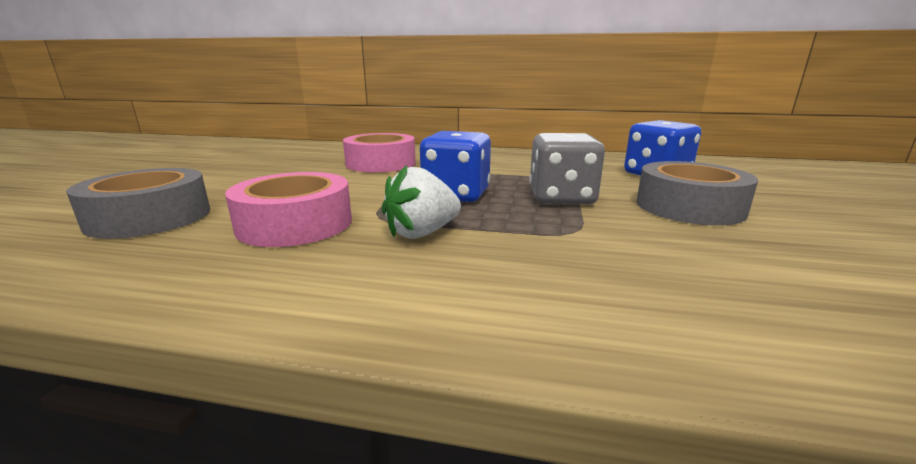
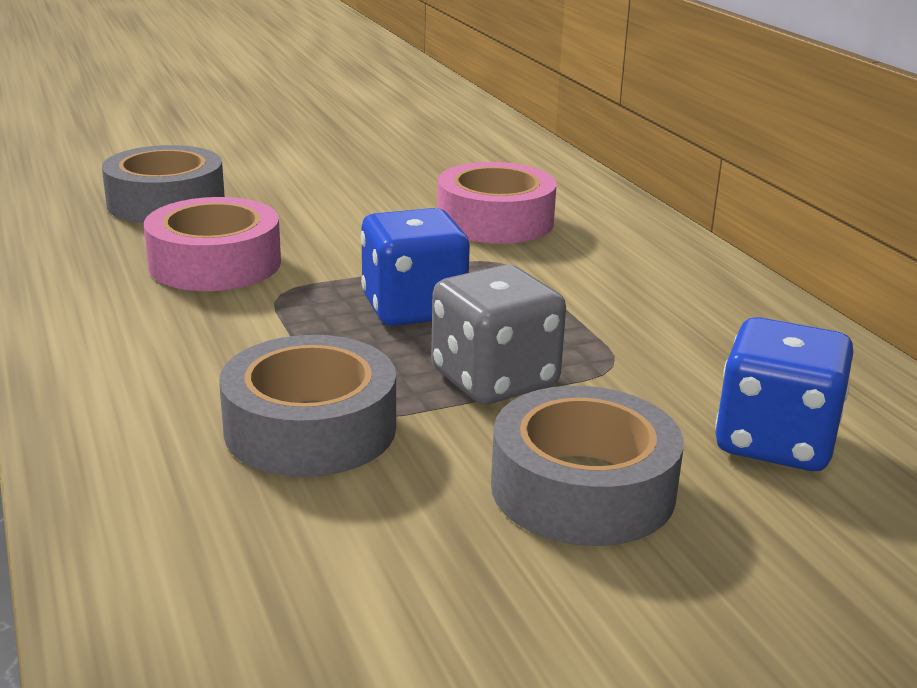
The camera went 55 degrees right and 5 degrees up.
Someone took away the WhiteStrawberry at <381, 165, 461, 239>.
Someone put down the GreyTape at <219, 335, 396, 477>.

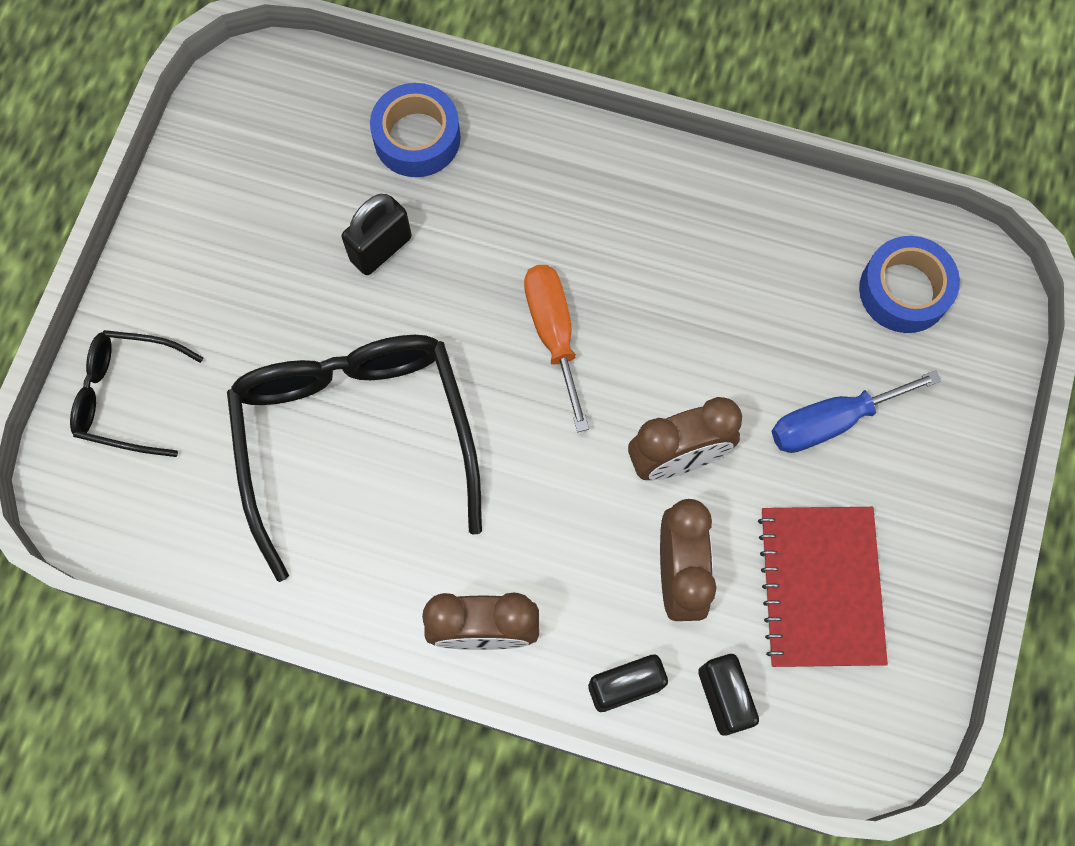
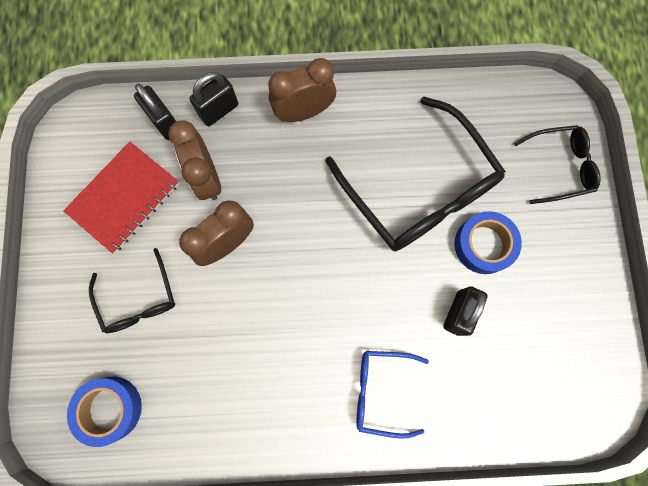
The camera went 160 degrees right and 5 degrees up.
Someone carried the BlueTape from <370, 83, 461, 177> to <454, 211, 522, 274>.
Someone took away the OrangeScrewdriver at <524, 265, 589, 432>.
Someone swapped the BlueScrewdriver at <772, 370, 941, 453> for the BlackGlasses at <89, 248, 175, 333>.
Someone rotated the RedNotebook at <758, 507, 888, 667> by 60 degrees clockwise.
Someone put down the BlueGlasses at <356, 351, 429, 439>.

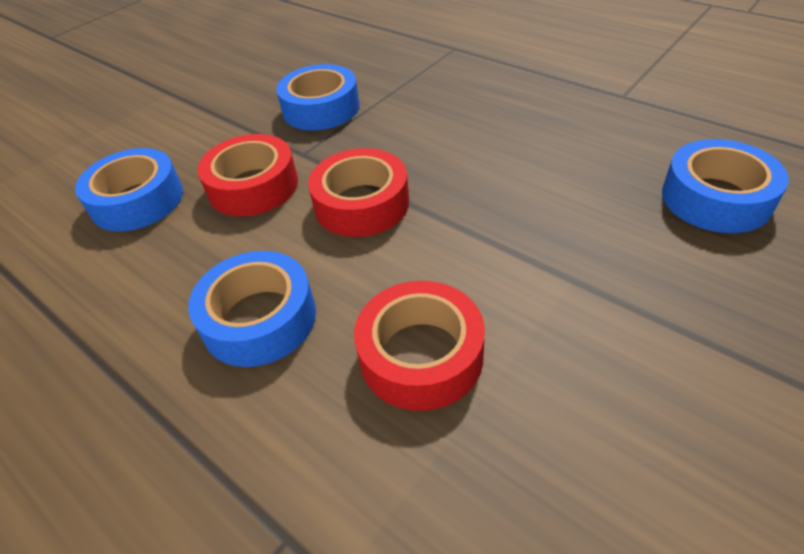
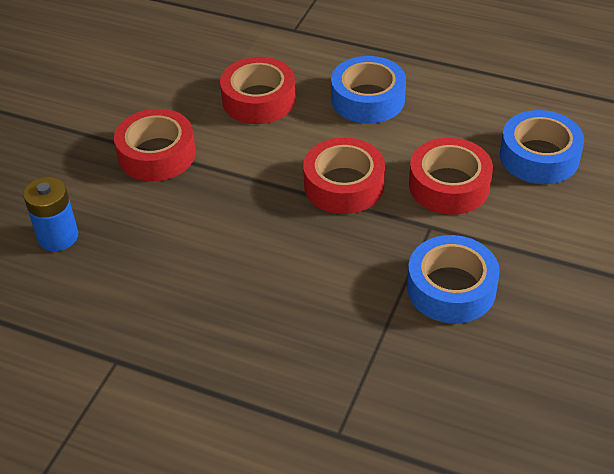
The camera went 160 degrees right and 0 degrees up.
Someone swapped the BlueTape at <662, 139, 789, 233> for the BlueBattery at <23, 177, 78, 251>.
Someone put down the RedTape at <114, 109, 196, 181>.

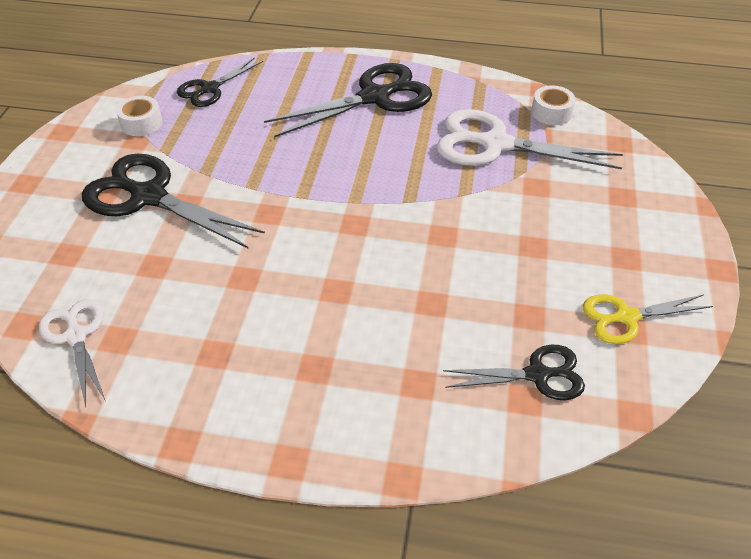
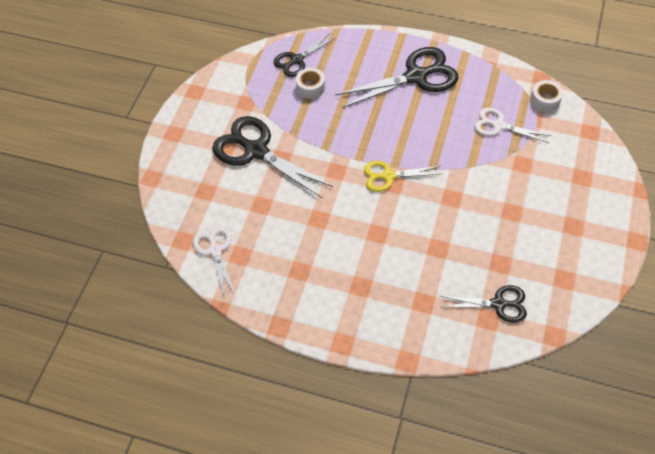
The camera went 10 degrees right and 10 degrees up.
Someone carried the WhiteTape from <116, 96, 162, 136> to <296, 68, 325, 99>.
Someone scaled the WhiteScissors at <437, 109, 623, 169> by 0.58.
Someone carried the YellowScissors from <583, 294, 713, 344> to <364, 161, 441, 192>.

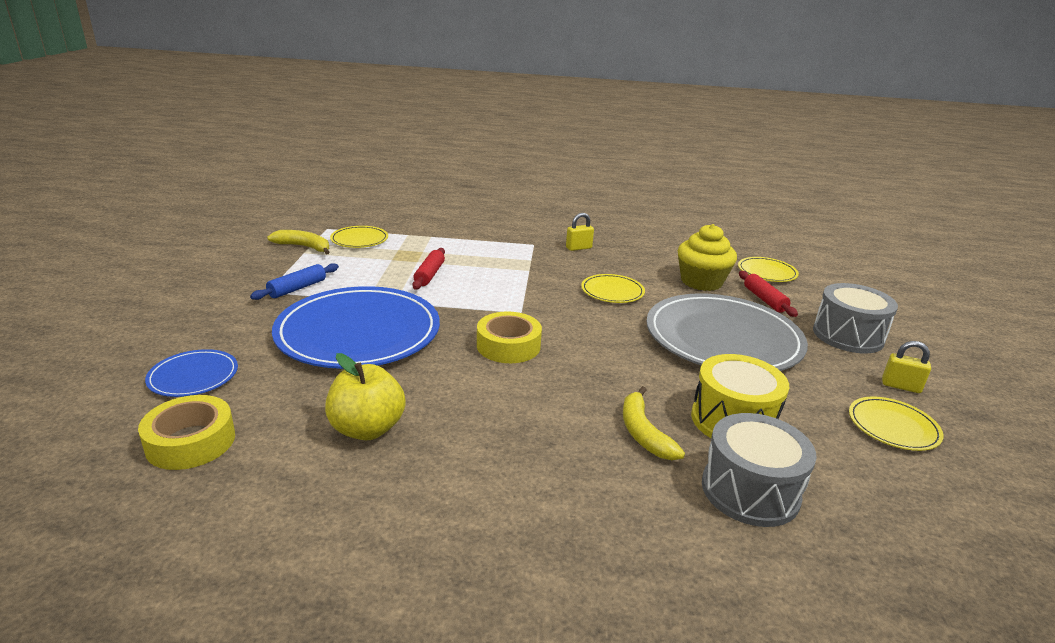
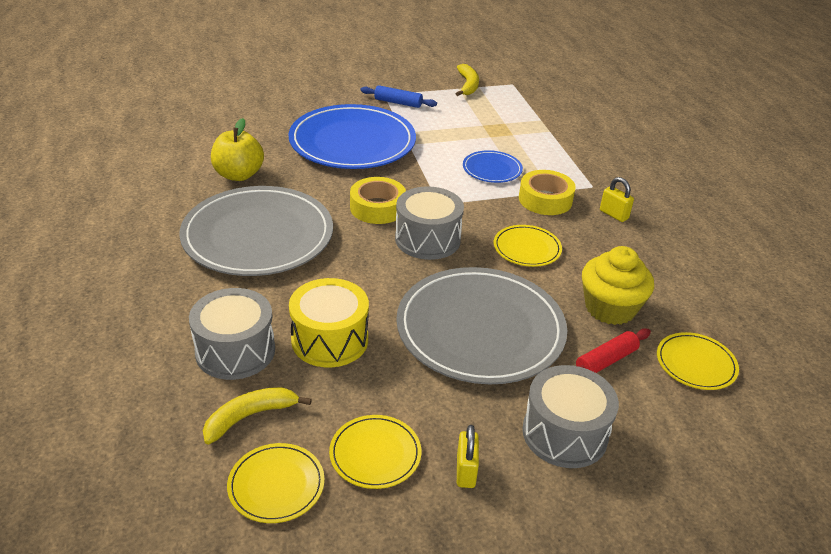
The camera went 70 degrees right and 10 degrees up.
Someone carried the YellowPlate from <330, 226, 388, 248> to <227, 443, 325, 523>.
Someone took away the RedRollingPin at <412, 248, 445, 290>.
Someone carried the BluePlate from <145, 349, 238, 397> to <463, 150, 523, 183>.
Someone carried the YellowBanana from <623, 386, 685, 460> to <203, 387, 312, 444>.
Someone carried the YellowTape from <138, 395, 235, 470> to <519, 170, 576, 215>.
Someone put down the GreyPlate at <179, 186, 333, 276>.
Someone put down the GreyDrum at <395, 187, 464, 260>.

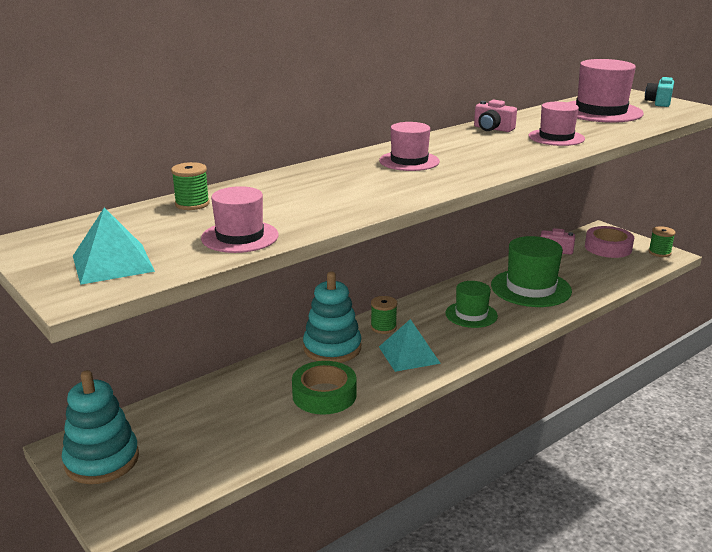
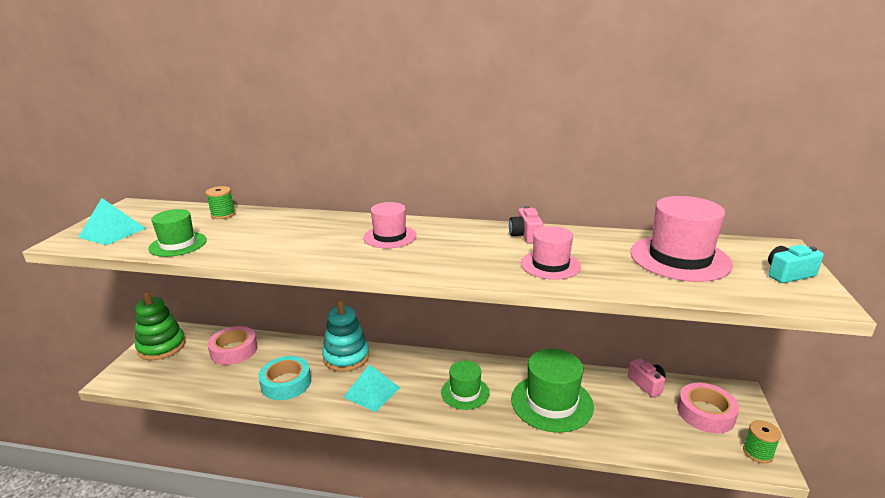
The camera went 50 degrees right and 0 degrees up.
Someone repainted the PinkHat at <201, 186, 279, 253>, which became the GreenHat at <148, 209, 207, 257>.
Someone took away the GreenSpool at <371, 296, 397, 334>.
Someone repainted the GreenTape at <292, 361, 357, 415>, which became the TurquoiseTape at <258, 356, 311, 400>.
Someone repainted the TurquoiseStackingToy at <62, 370, 139, 484>, which became the GreenStackingToy at <135, 291, 186, 360>.
Someone put down the PinkTape at <207, 326, 257, 365>.

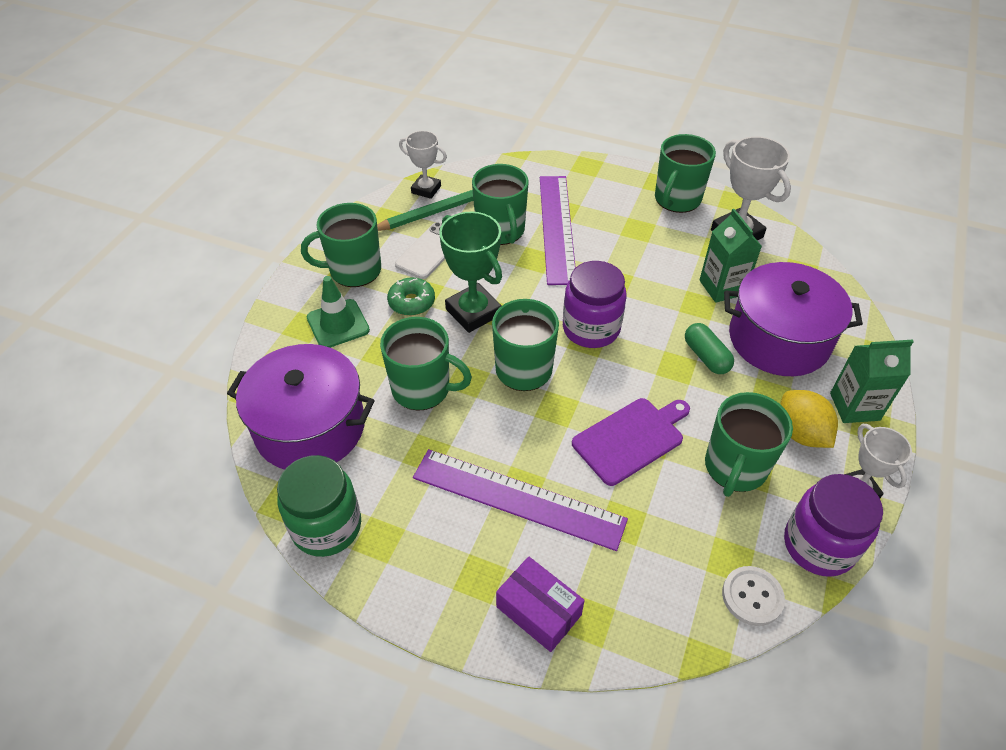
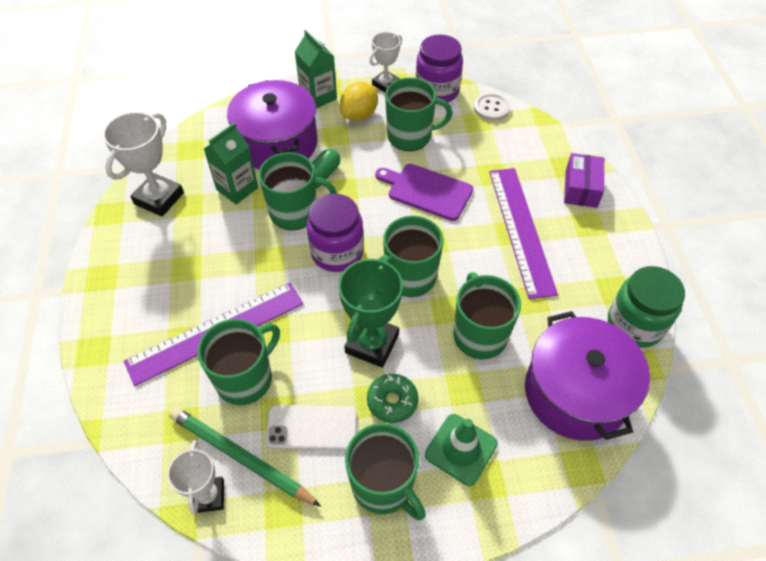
The camera went 120 degrees left and 5 degrees up.
Someone carried the GreenMug from <655, 134, 716, 213> to <259, 152, 337, 230>.

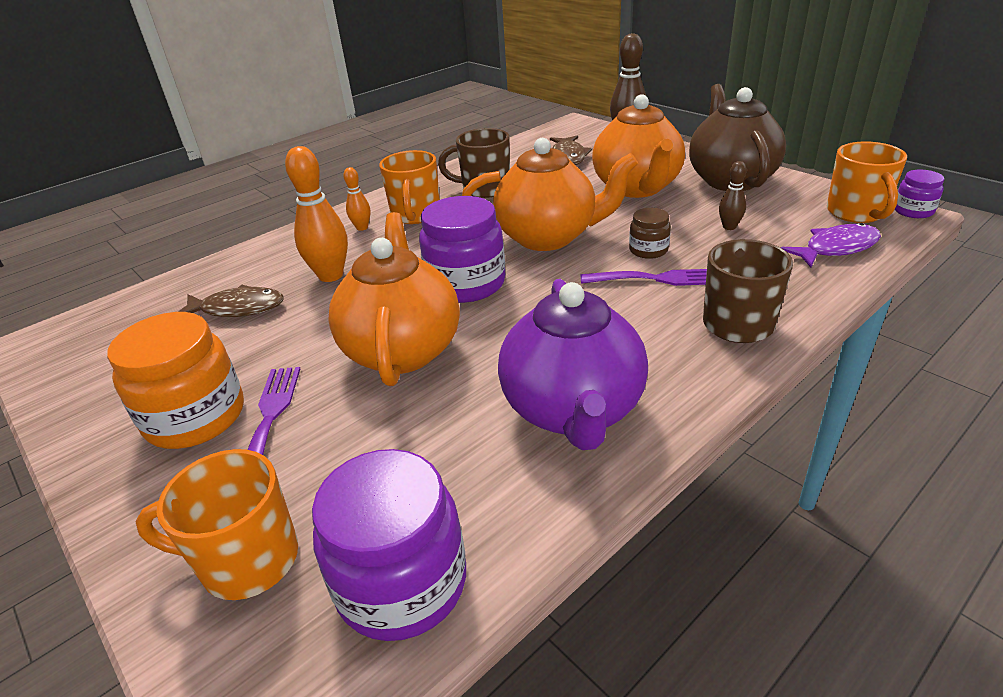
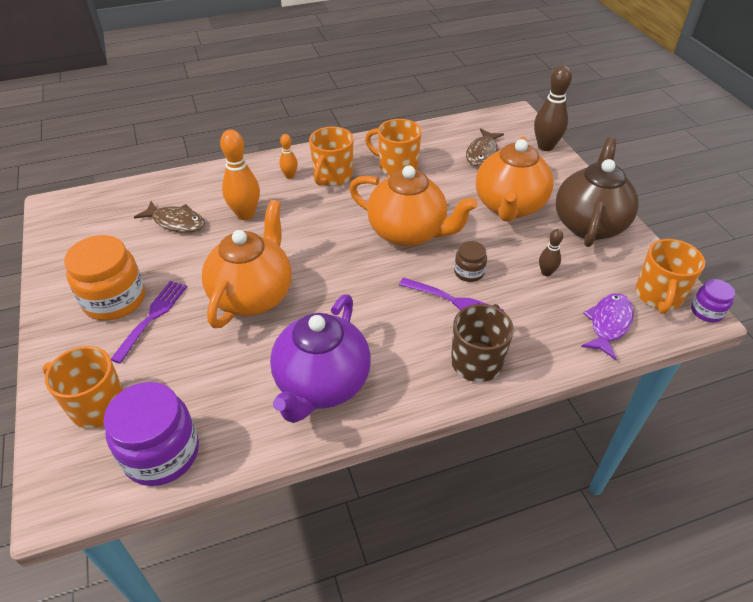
The camera went 20 degrees right and 10 degrees up.
Someone repainted the BrownMug at <438, 128, 510, 198>, which became the OrangeMug at <365, 119, 422, 176>.
Someone took away the PurpleJar at <419, 196, 505, 303>.
Someone rotated the PurpleFish at <780, 223, 881, 267> by 60 degrees counterclockwise.

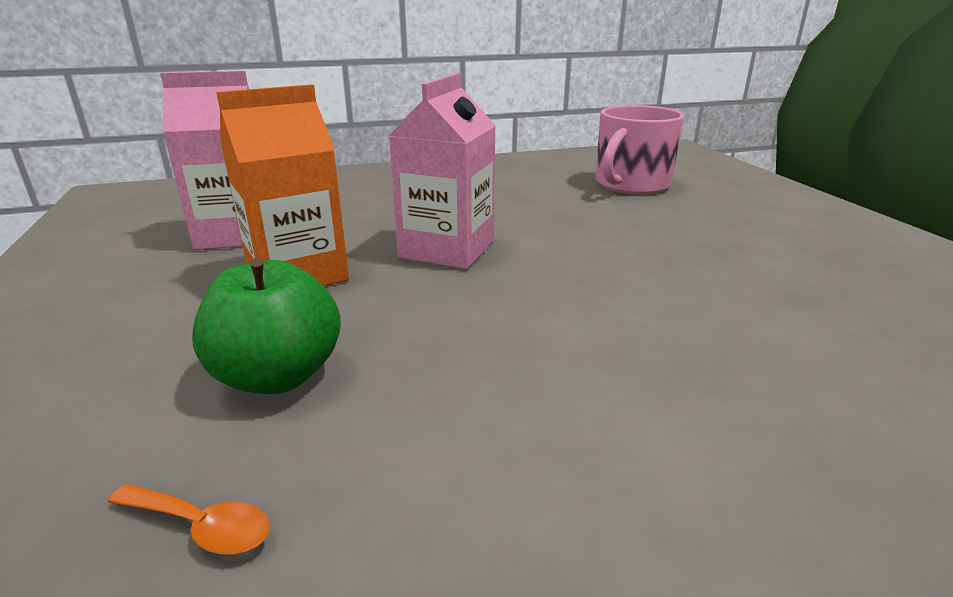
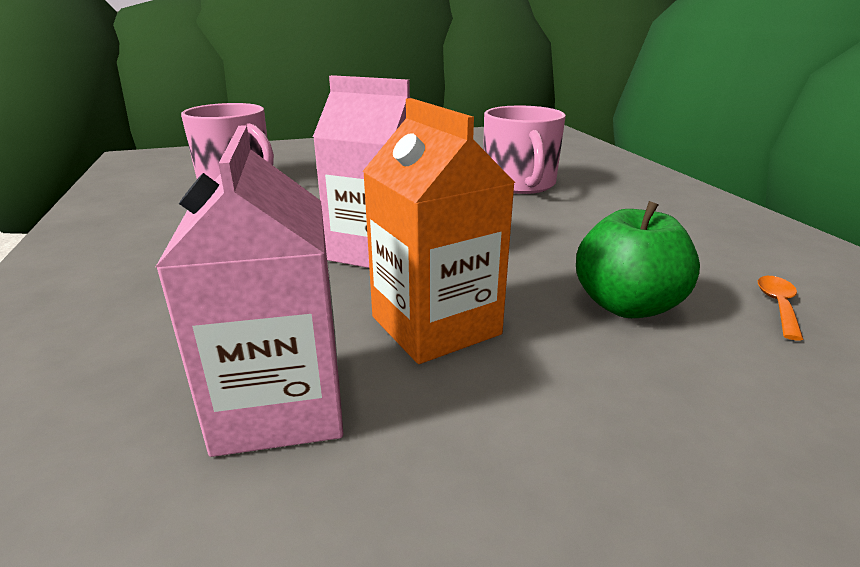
The camera went 90 degrees left and 0 degrees up.
Someone put down the PinkMug at <483, 106, 566, 194>.

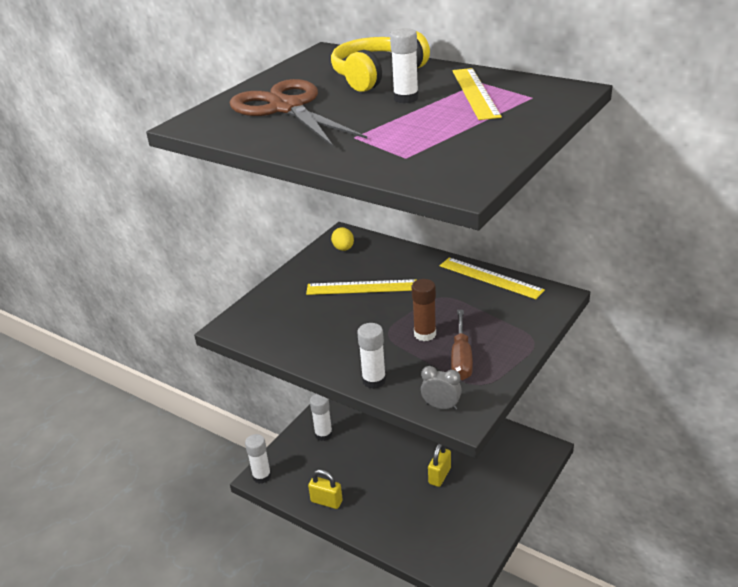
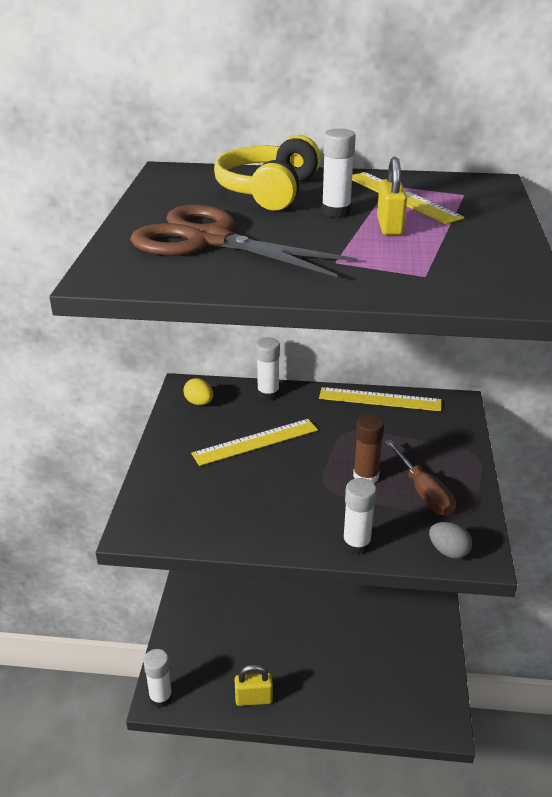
The camera went 30 degrees left and 0 degrees up.
Someone swapped the GreyClock at <421, 366, 462, 410> for the GreyEgg at <429, 522, 472, 558>.
Someone carried the WhiteGlueStick from <310, 394, 333, 441> to <256, 337, 280, 400>.
Someone carried the YellowPadlock from <428, 444, 451, 487> to <377, 157, 407, 235>.

